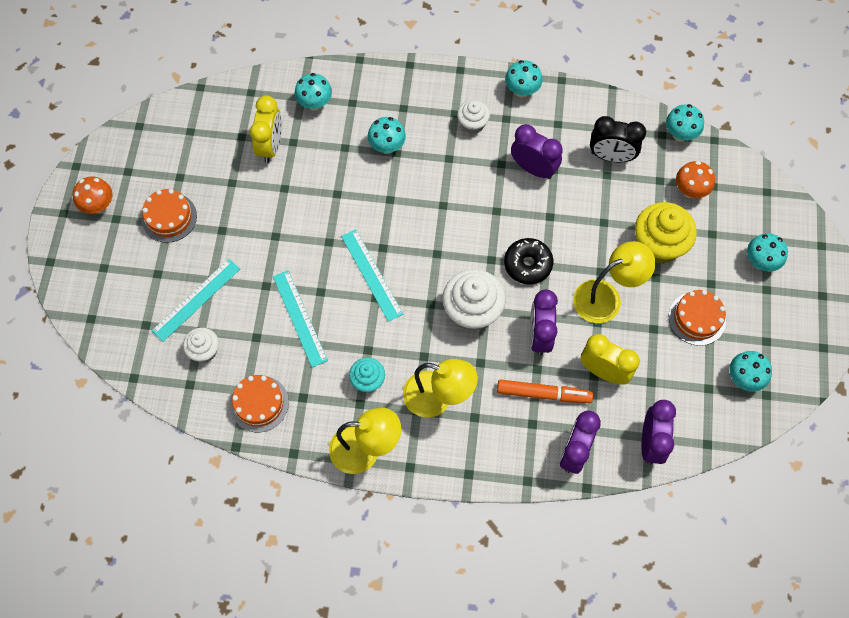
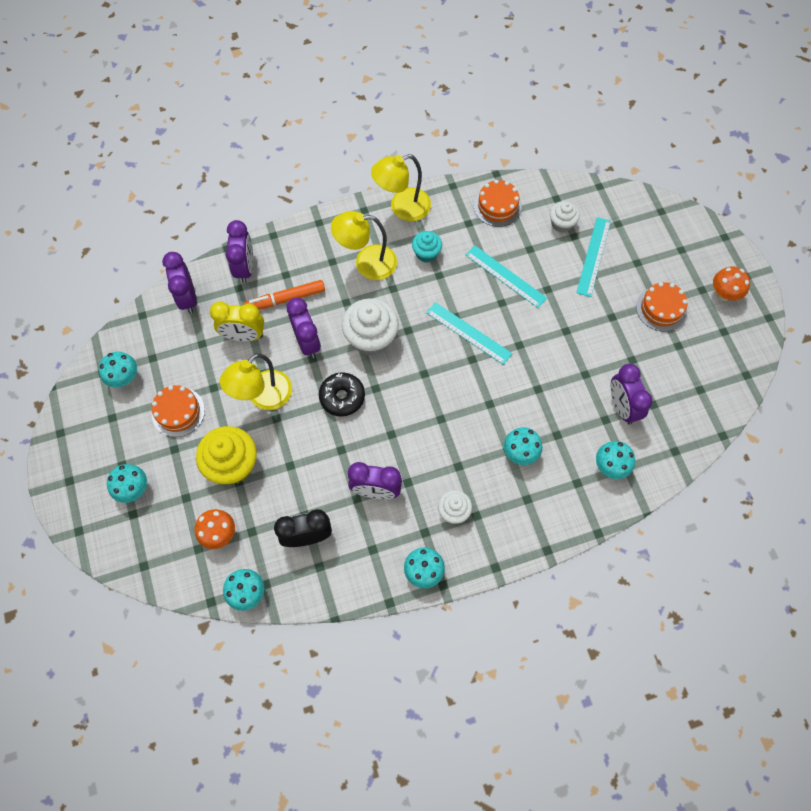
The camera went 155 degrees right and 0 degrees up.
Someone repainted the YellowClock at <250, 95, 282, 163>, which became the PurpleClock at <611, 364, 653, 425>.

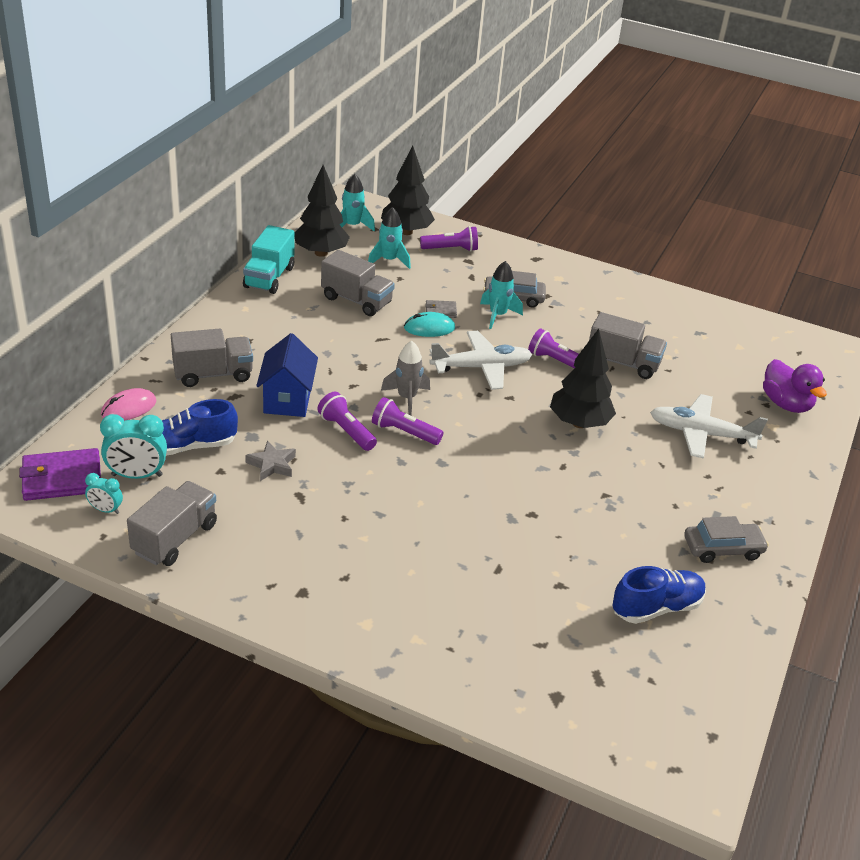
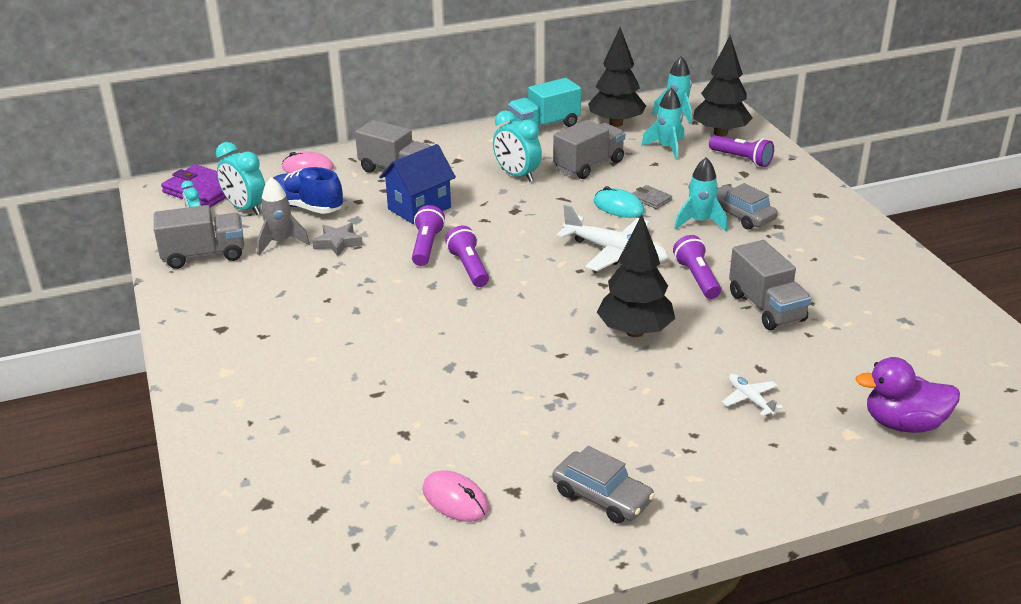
The camera went 50 degrees right and 5 degrees down.
Someone rotated the GreyTruck at <321, 250, 395, 316> by 120 degrees counterclockwise.
Someone carried the GreyRocket from <381, 341, 430, 415> to <257, 177, 310, 255>.
Someone rotated the PurpleDuck at <763, 359, 827, 413> by 75 degrees clockwise.
Someone scaled the WhitePlane at <650, 394, 768, 459> by 0.50.
Someone swapped the BlueShoe at <612, 566, 706, 624> for the PinkMouse at <422, 470, 489, 522>.
Someone put down the TurquoiseClock at <493, 110, 542, 182>.

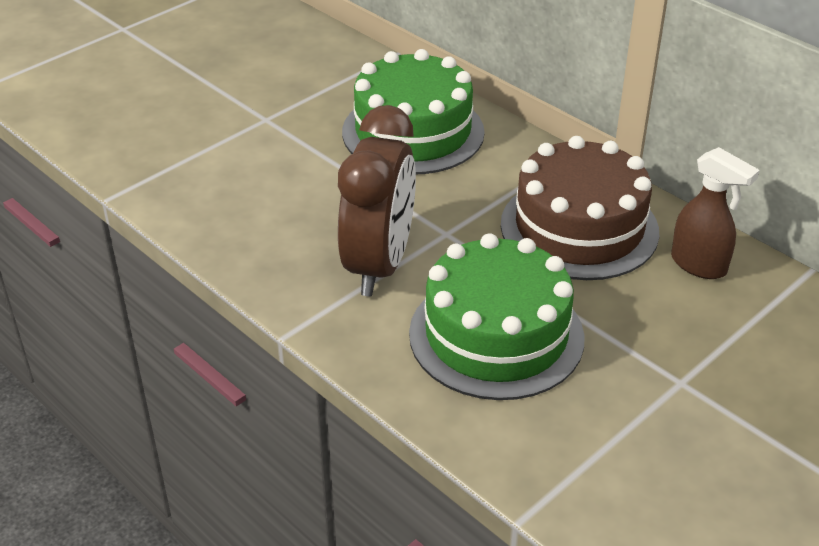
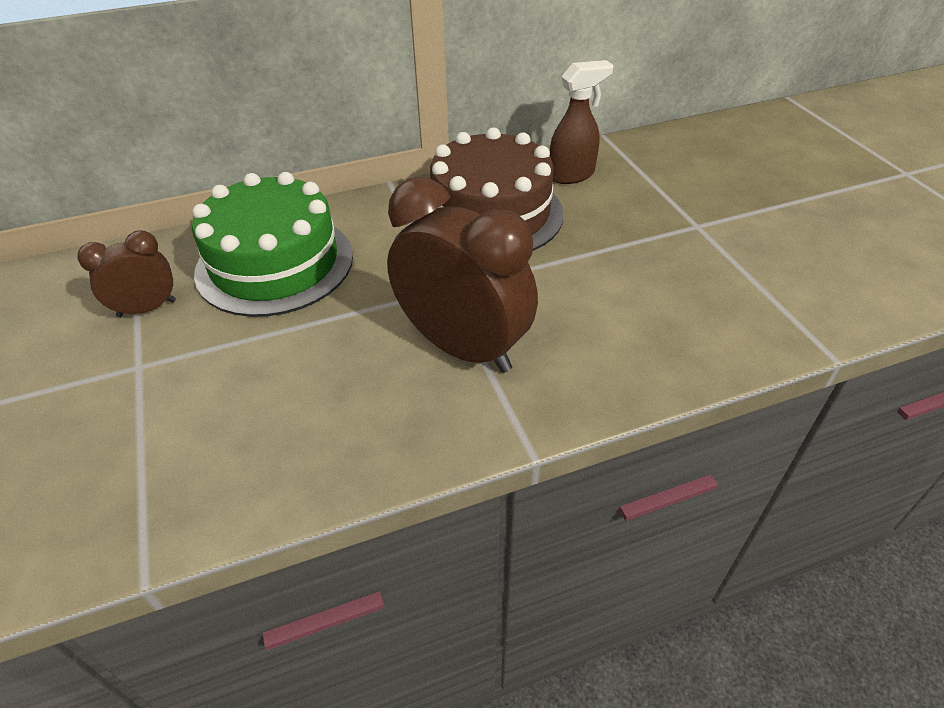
The camera went 65 degrees left and 5 degrees up.
Someone took away the GreenCake at <409, 233, 585, 400>.
Someone put down the BrownClock at <78, 230, 176, 318>.

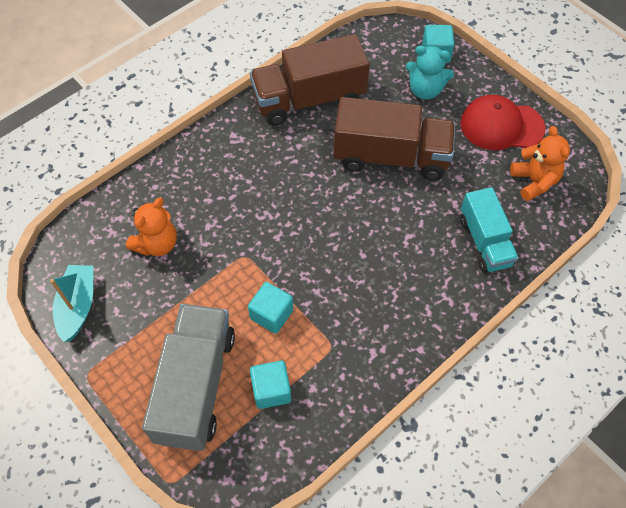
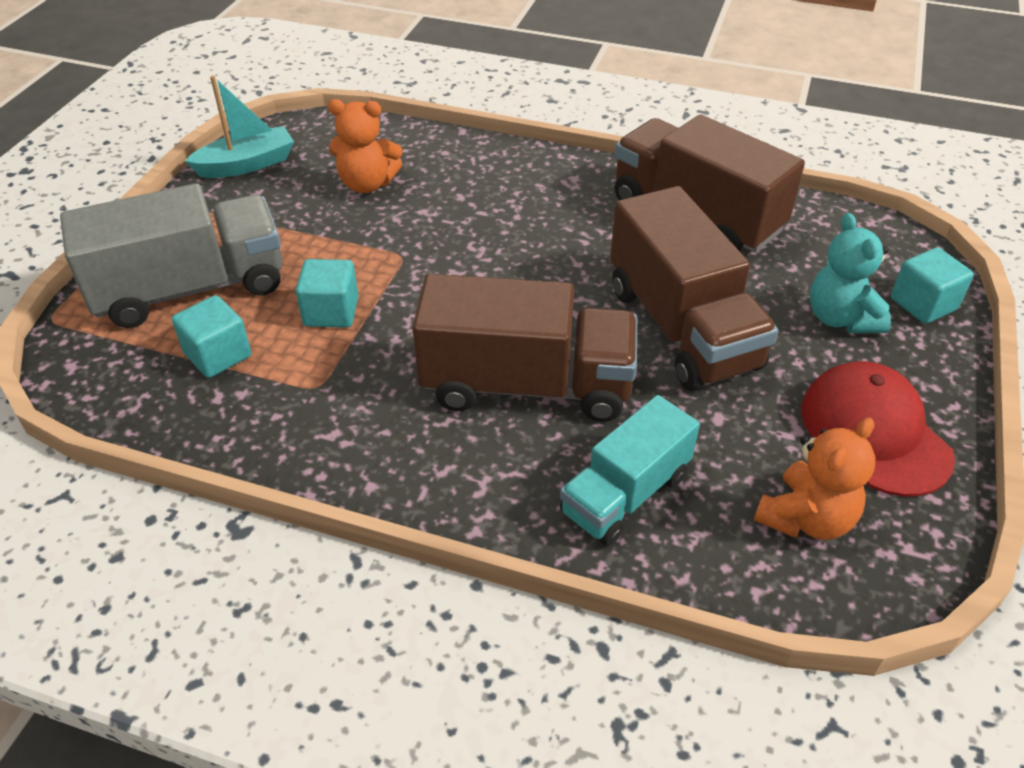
The camera went 60 degrees right and 15 degrees down.
Someone put down the BrownTruck at <412, 274, 637, 422>.

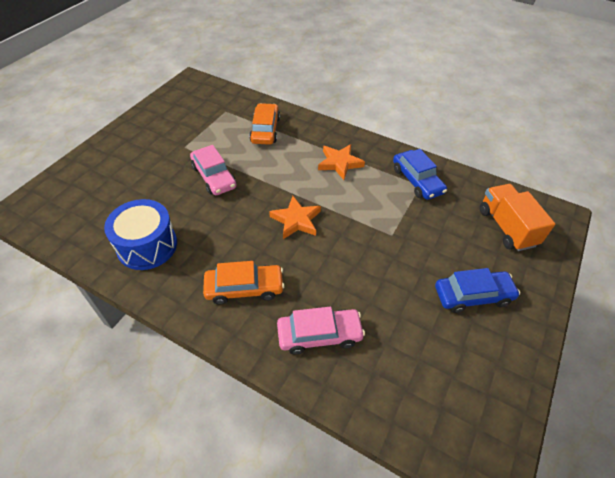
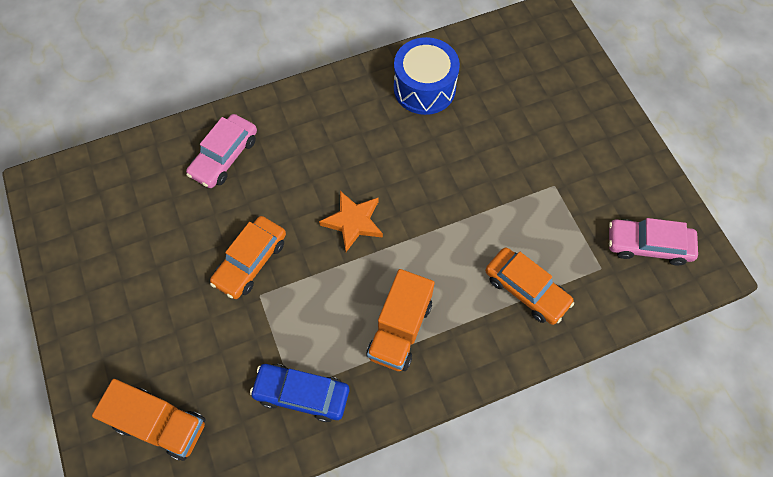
The camera went 130 degrees right and 15 degrees up.
Someone swapped the OrangeStar at <318, 144, 365, 180> for the OrangeTruck at <366, 269, 435, 371>.
Someone carried the PinkCar from <190, 145, 236, 195> to <609, 218, 698, 265>.
Someone carried the OrangeCar from <203, 261, 285, 305> to <210, 216, 286, 299>.
Someone took away the BlueCar at <435, 268, 520, 313>.

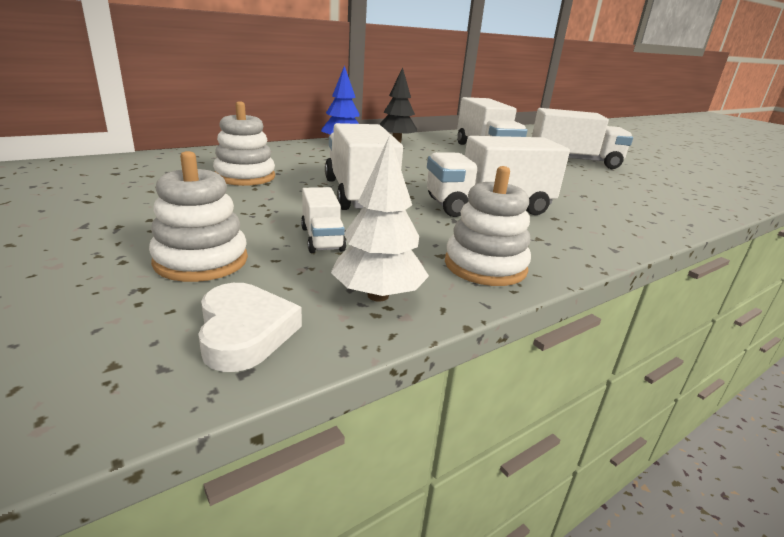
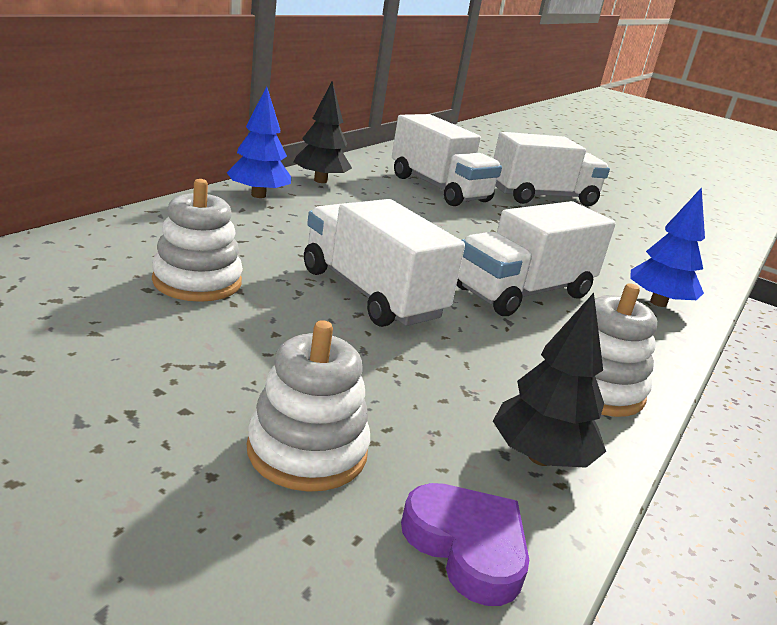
The camera went 25 degrees left and 0 degrees up.
Someone repainted the WhiteTree at <331, 135, 429, 302>, which became the BlackTree at <493, 293, 606, 468>.
Someone took away the WhiteTruck at <301, 187, 346, 253>.
Someone repainted the WhiteHeart at <198, 283, 302, 372>, which became the PurpleHeart at <401, 483, 529, 606>.
Someone put down the BlueTree at <630, 187, 705, 307>.

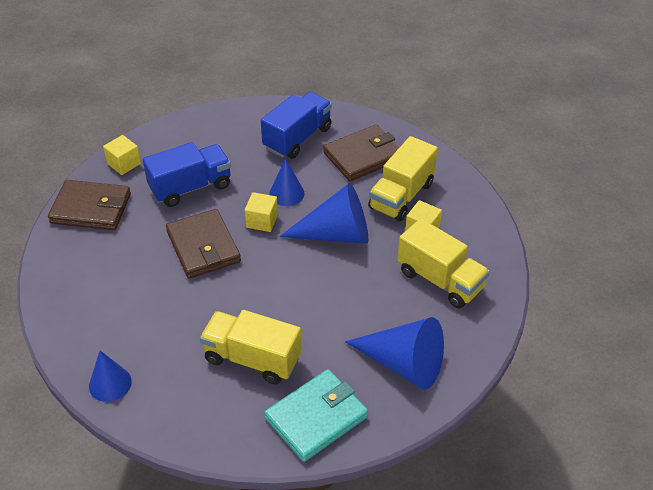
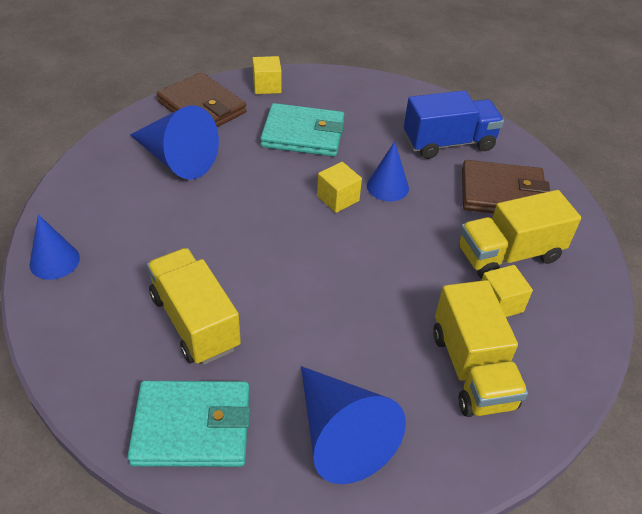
The camera went 35 degrees right and 0 degrees up.
Someone swapped the BlueTruck at <143, 142, 231, 207> for the TurquoiseWallet at <260, 103, 344, 156>.
Someone carried the BlueCone from <279, 183, 368, 244> to <130, 105, 219, 180>.
Someone took away the BrownWallet at <166, 209, 241, 278>.

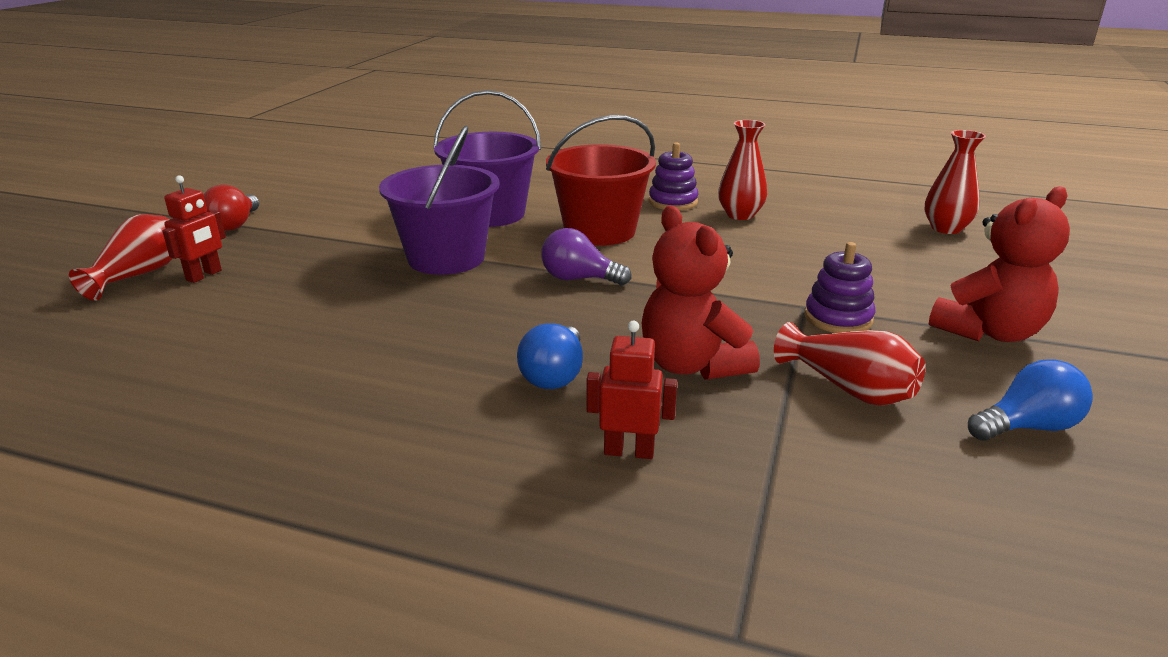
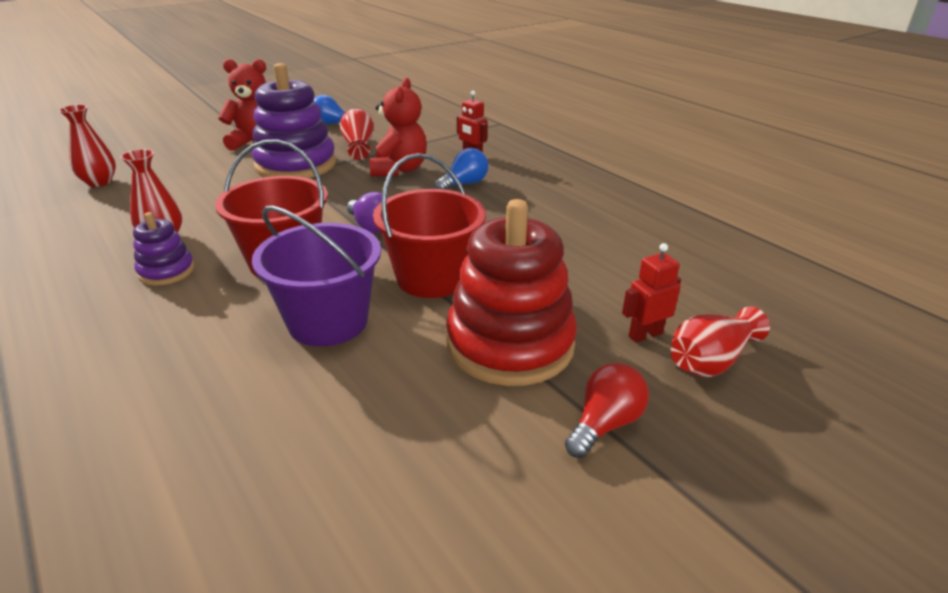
The camera went 145 degrees left and 5 degrees up.
Someone repainted the PurpleBucket at <379, 126, 499, 275>, which became the RedBucket at <373, 153, 486, 298>.
Someone scaled the PurpleStackingToy at <804, 242, 876, 333> by 2.05.
Someone put down the RedStackingToy at <446, 199, 577, 386>.

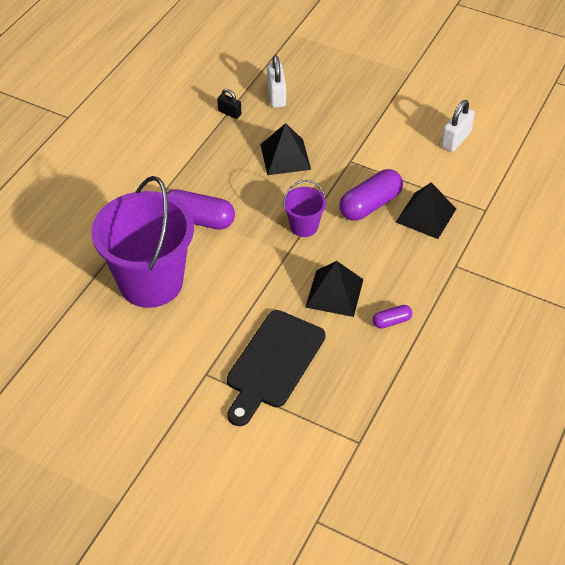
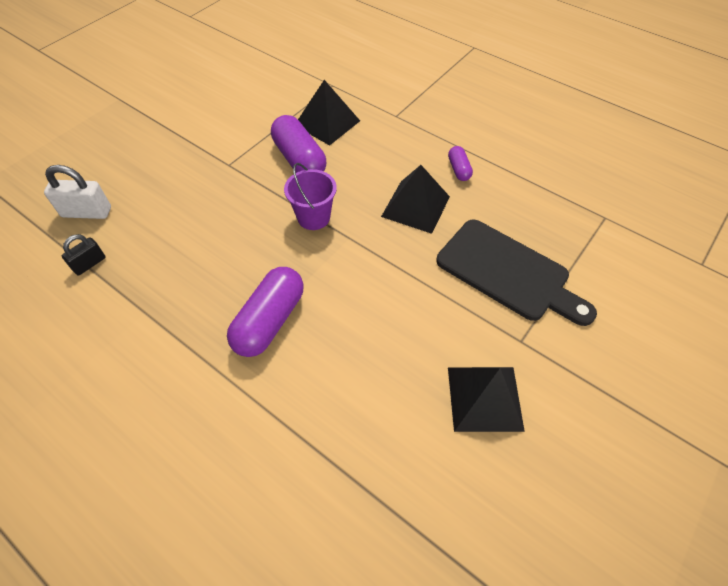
The camera went 80 degrees left and 5 degrees up.
Someone took away the WhitePadlock at <441, 100, 475, 152>.
Someone carried the BlackPyramid from <260, 123, 311, 175> to <448, 367, 525, 432>.
Someone took away the PurpleBucket at <92, 176, 194, 308>.

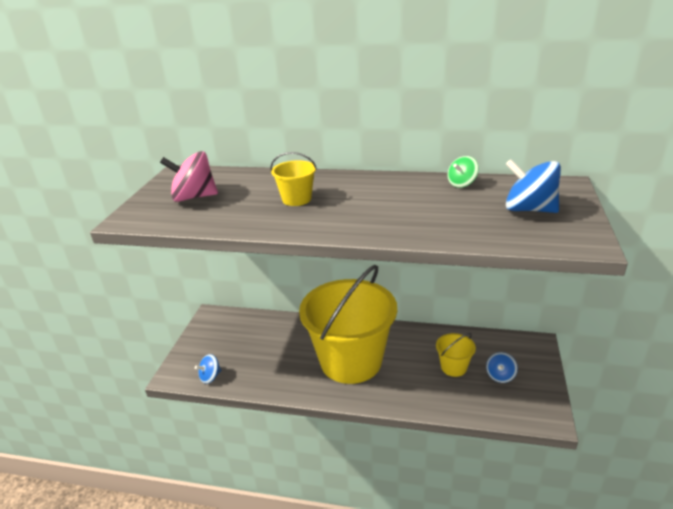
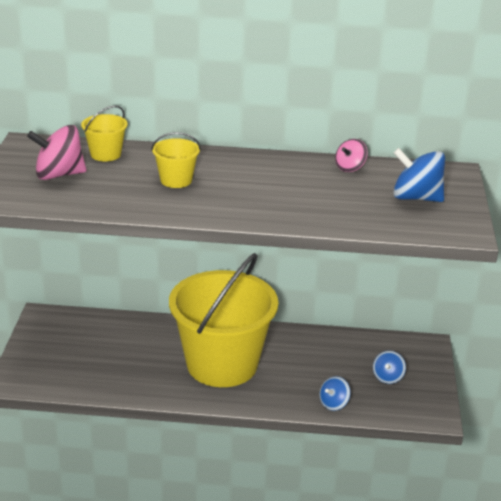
The camera went 10 degrees left and 0 degrees up.
Someone repainted the GreenSpinningTop at <448, 156, 479, 188>, which became the PinkSpinningTop at <335, 139, 368, 172>.
Someone carried the YellowBucket from <436, 333, 476, 377> to <81, 105, 128, 161>.
Someone carried the BlueSpinningTop from <195, 354, 221, 384> to <320, 376, 351, 411>.

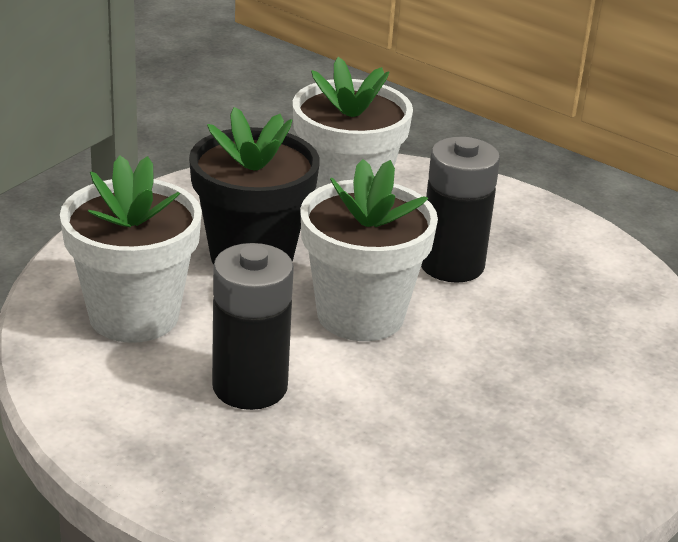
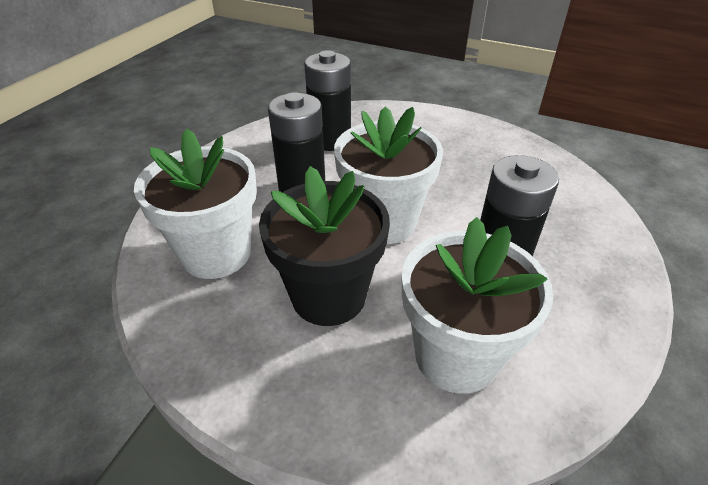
The camera went 100 degrees left and 10 degrees up.
Someone put down the BlackBattery at <304, 50, 351, 151>.

